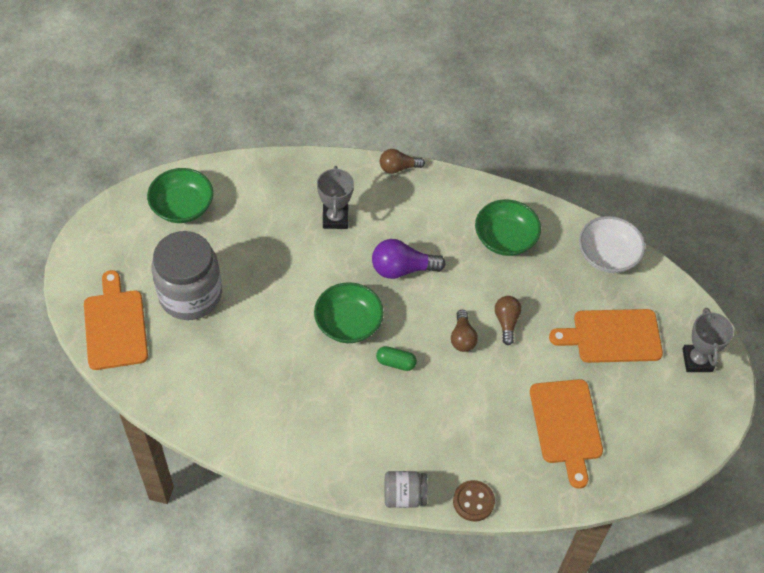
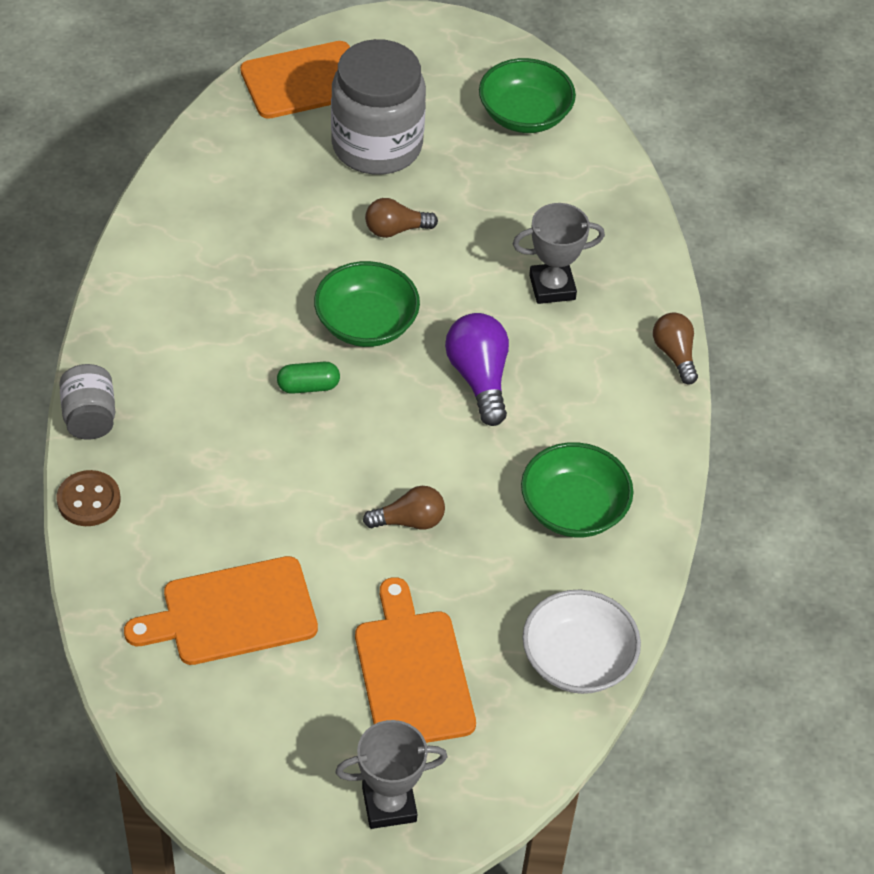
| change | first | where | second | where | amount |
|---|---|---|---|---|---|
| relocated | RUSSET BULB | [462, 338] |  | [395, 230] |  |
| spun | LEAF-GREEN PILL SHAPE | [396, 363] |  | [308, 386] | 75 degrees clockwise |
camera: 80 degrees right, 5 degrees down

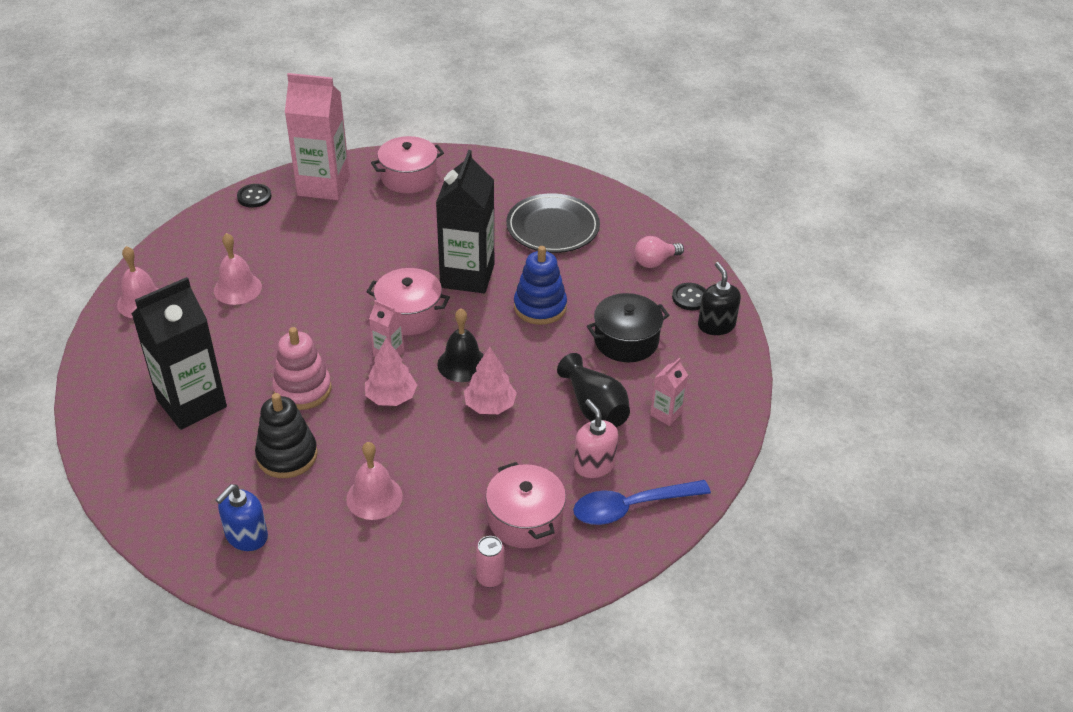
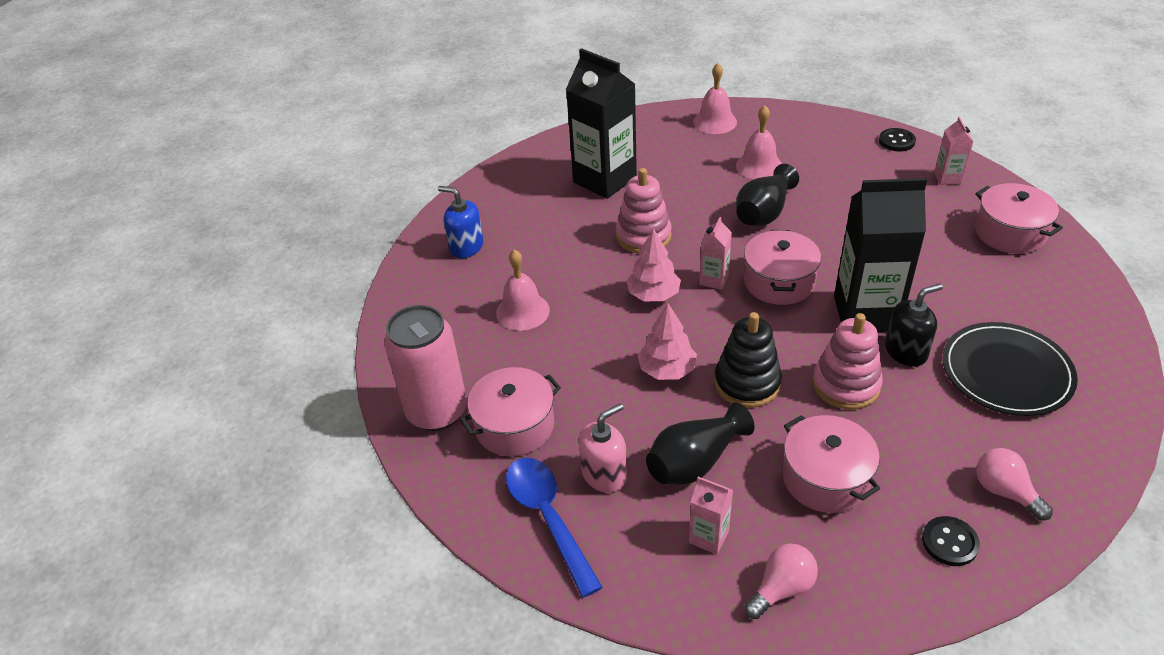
| change | first | where | second | where | amount |
|---|---|---|---|---|---|
| missing | EBONY BELL | [462, 364] |  |  |  |
| appeared |  |  | EBONY FLOWER VASE | [764, 213] |  |
| appeared |  |  | ROSY BULB | [781, 589] |  |
| relocated | EBONY RING STACKER | [287, 455] |  | [747, 383] |  |
| relocated | EBONY SOAP DISPENSER | [716, 325] |  | [906, 351] |  |
| colour | COBALT RING STACKER | [540, 307] | ROSY RING STACKER | [846, 385] |  |
| colour | EBONY COOKING POT | [626, 340] | ROSY COOKING POT | [825, 478] |  |
| size | ROSY CARTON | [323, 185] |  | [947, 178] | x0.46 |
| size | ROSY SODA CAN | [490, 578] |  | [437, 411] | x2.23 |
camera: 85 degrees right, 0 degrees up

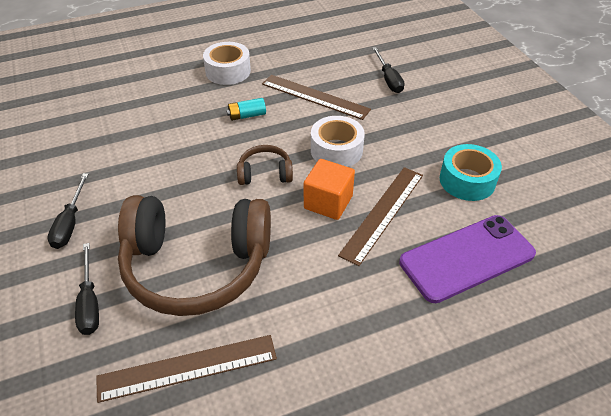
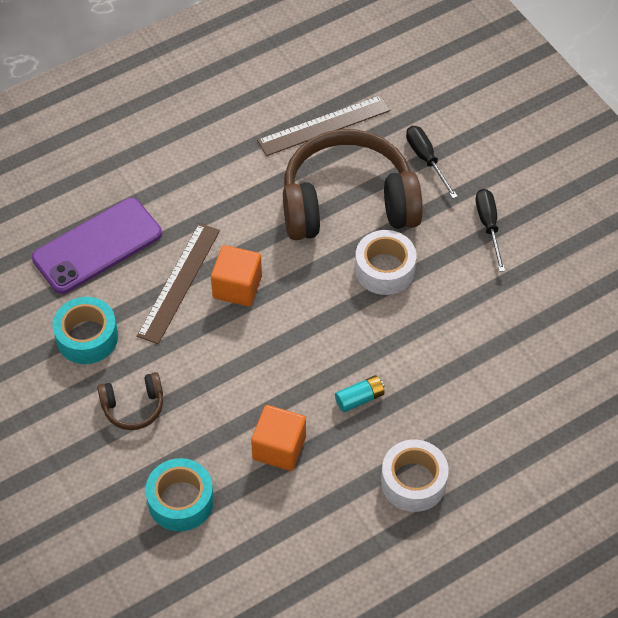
| change | first | where | second | where | amount |
|---|---|---|---|---|---|
| relocated | RUSSET HEADPHONES | [265, 173] |  | [133, 407] |  |
| relocated | PURE WHITE ROLL OF TAPE | [336, 150] |  | [384, 269] |  |
| exchanged | RUSSET MEASURING STICK | [315, 96] | ORANGE-COLOURED CUBE | [279, 448] |  |
| exchanged | EBONY FLAT SCREWDRIVER | [388, 79] | TEAL ROLL OF TAPE | [181, 501] |  |
camera: 170 degrees right, 10 degrees up

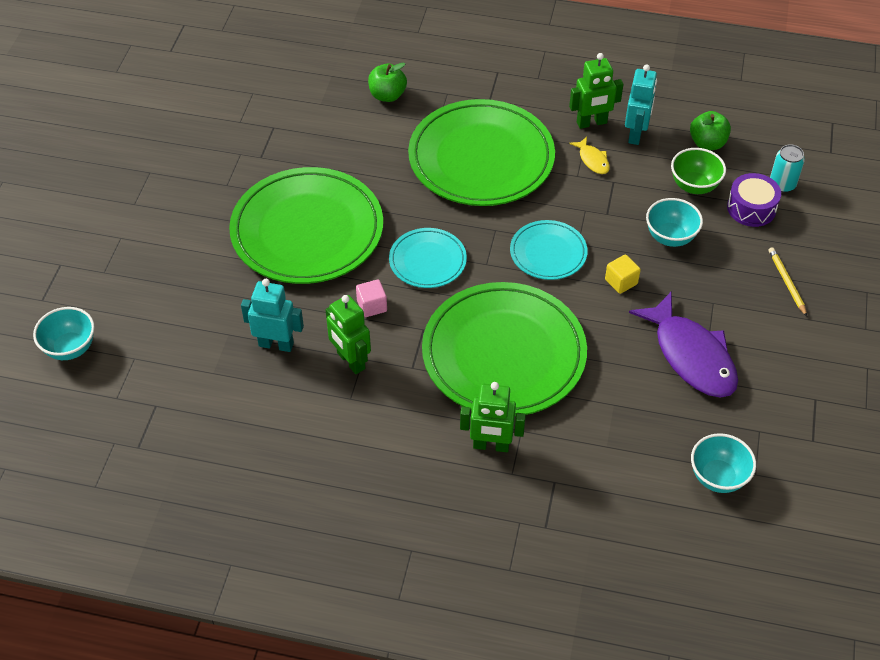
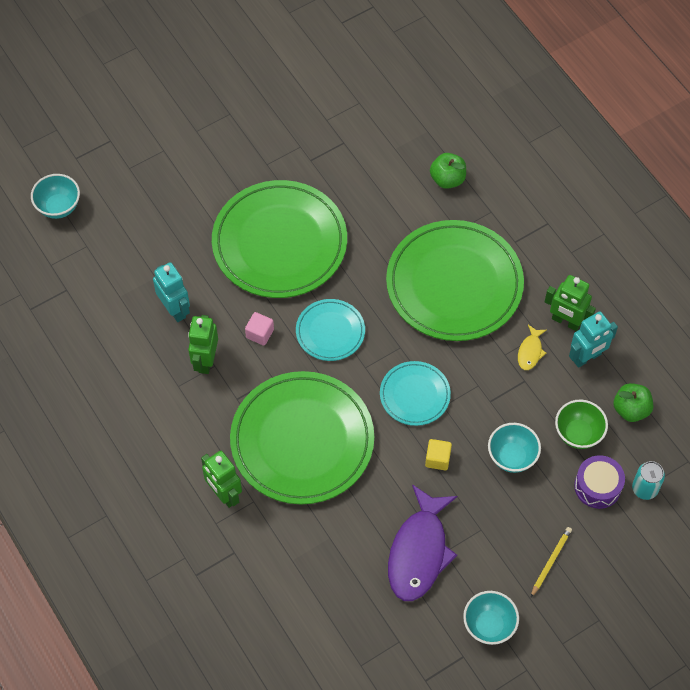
| change | first | where | second | where | amount |
|---|---|---|---|---|---|
| relocated | TEAL DEEP DISH | [718, 477] |  | [489, 625] |  |
camera: 45 degrees right, 10 degrees up

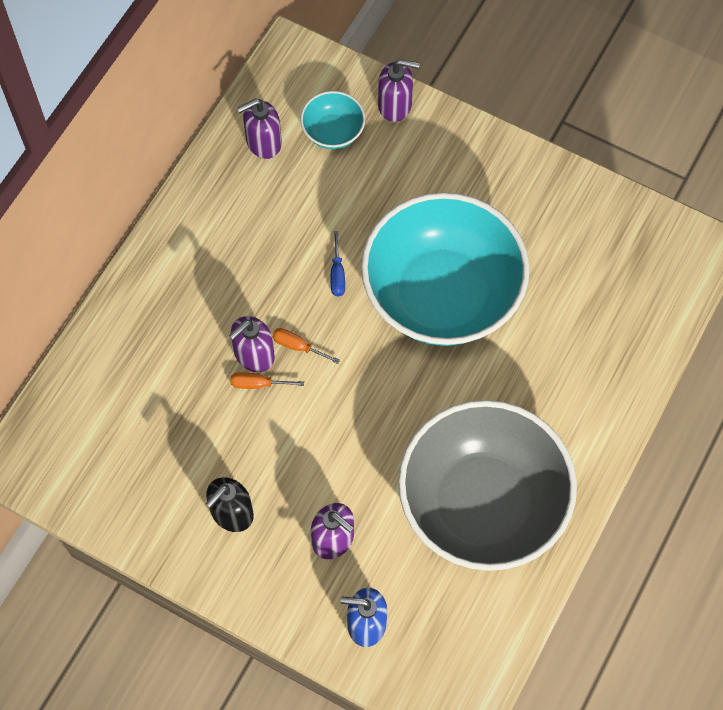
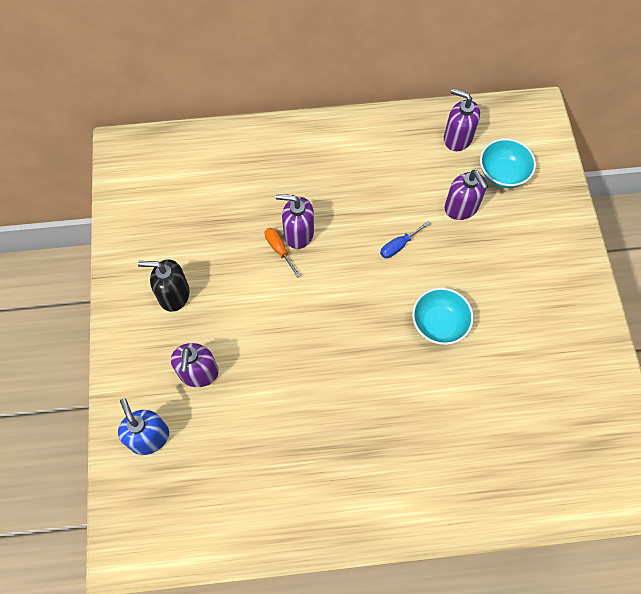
| change | first | where | second | where | amount |
|---|---|---|---|---|---|
| missing | ORANGE-COLOURED FLAT SCREWDRIVER | [298, 346] |  |  |  |
| missing | GRAY DEEP DISH | [482, 504] |  |  |  |
| relocated | PURPLE SOAP DISPENSER | [395, 105] |  | [461, 207] |  |
| size | TEAL DEEP DISH | [442, 295] |  | [439, 324] | x0.41 |
camera: 55 degrees right, 0 degrees up

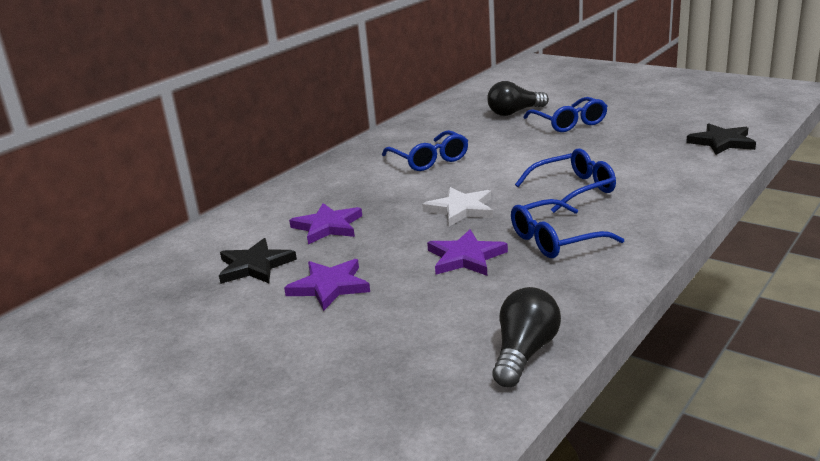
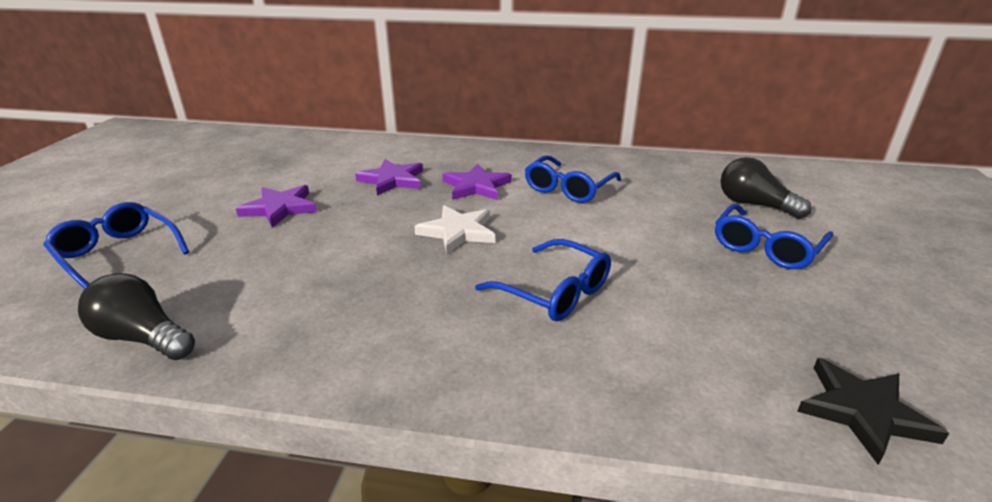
| change | first | where | second | where | amount |
|---|---|---|---|---|---|
| missing | EBONY STAR SHAPE | [255, 266] |  |  |  |
| relocated | PURPLE STAR SHAPE | [465, 257] |  | [476, 186] |  |
| relocated | COBALT SPECTACLES | [555, 240] |  | [118, 254] |  |
| spun | EBONY BULB | [524, 353] |  | [143, 338] | 150 degrees counterclockwise |
camera: 60 degrees right, 5 degrees up

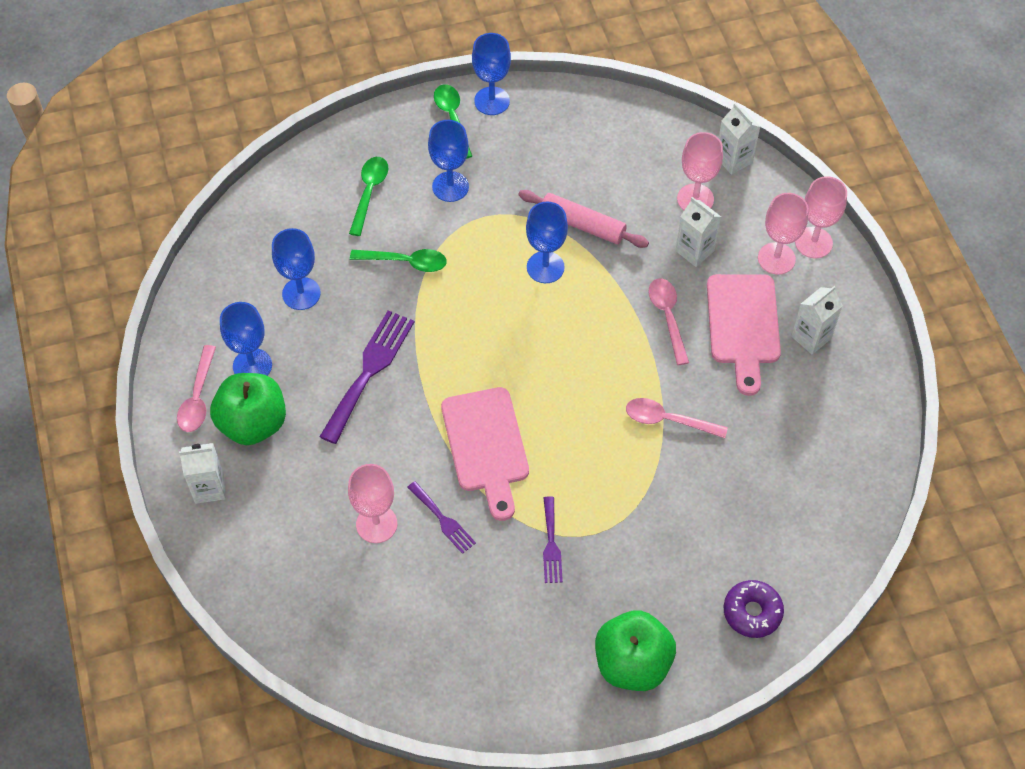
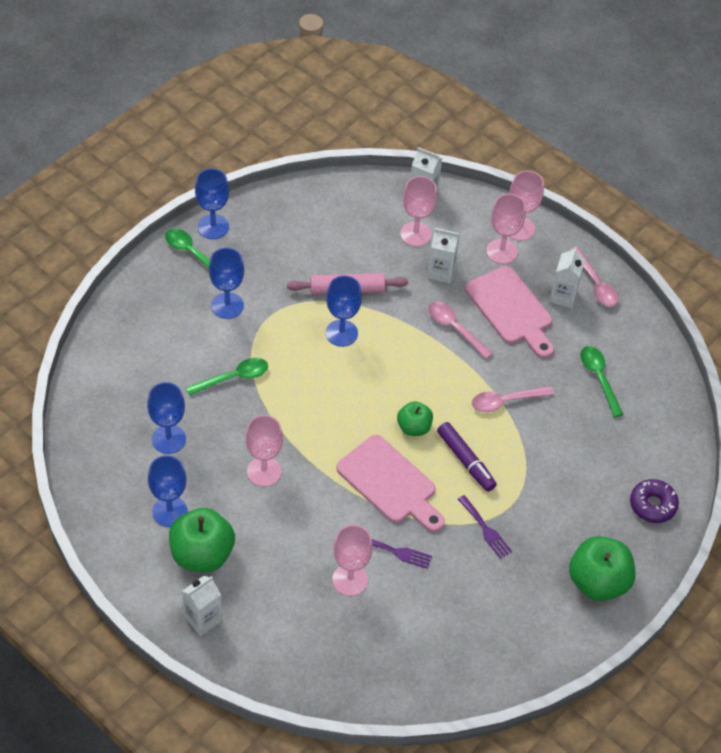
| change | first | where | second | where | amount |
|---|---|---|---|---|---|
| appeared |  |  | LEAF-GREEN APPLE FRUIT | [414, 427] |  |
| appeared |  |  | PURPLE FELT PEN | [465, 461] |  |
| relocated | ROSY SPOON | [198, 397] |  | [595, 284] |  |
| relocated | LEAF-GREEN SPOON | [369, 193] |  | [599, 378] |  |
| exchanged | PURPLE TABLE FORK | [369, 371] | ROSY CHALICE | [264, 471] |  |
camera: 35 degrees left, 5 degrees down

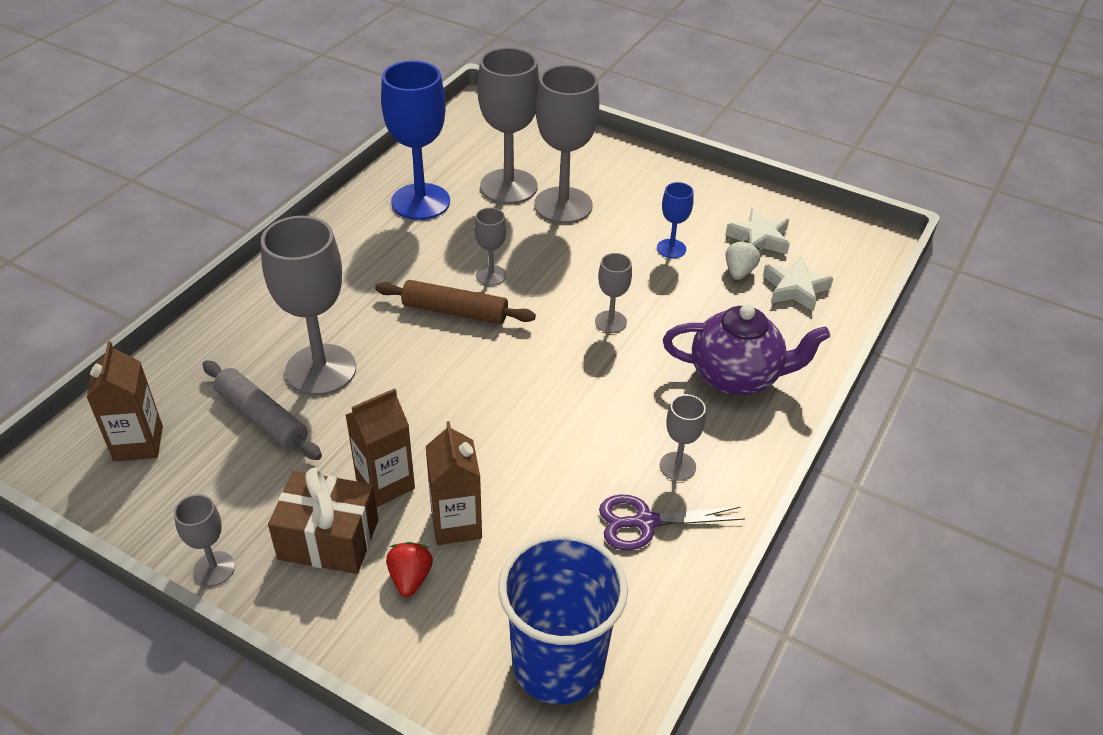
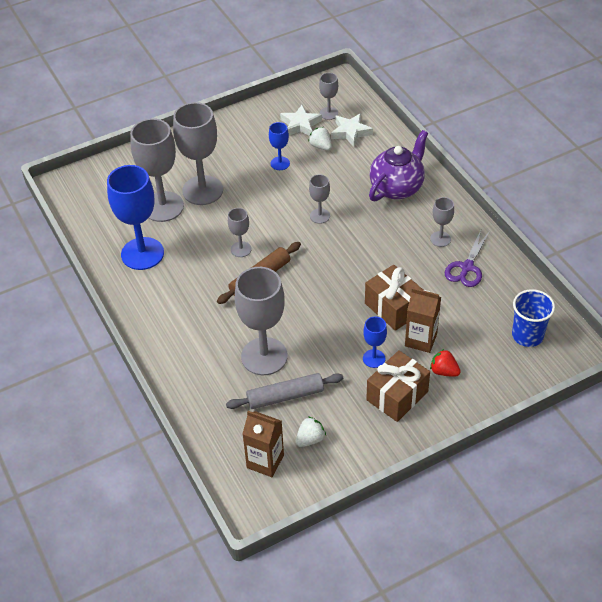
| change | first | where | second | where | amount |
|---|---|---|---|---|---|
| appeared |  |  | PURE WHITE TOY STRAWBERRY | [310, 439] |  |
| appeared |  |  | RUSSET WRAPPED GIFT | [393, 307] |  |
| relocated | GRAY CHALICE | [214, 568] |  | [329, 113] |  |
| exchanged | RUSSET CARTON | [385, 483] | COBALT CHALICE | [374, 358] |  |
| size | COBALT BEAKER | [558, 664] |  | [527, 335] | x0.66 |
camera: 55 degrees left, 5 degrees up

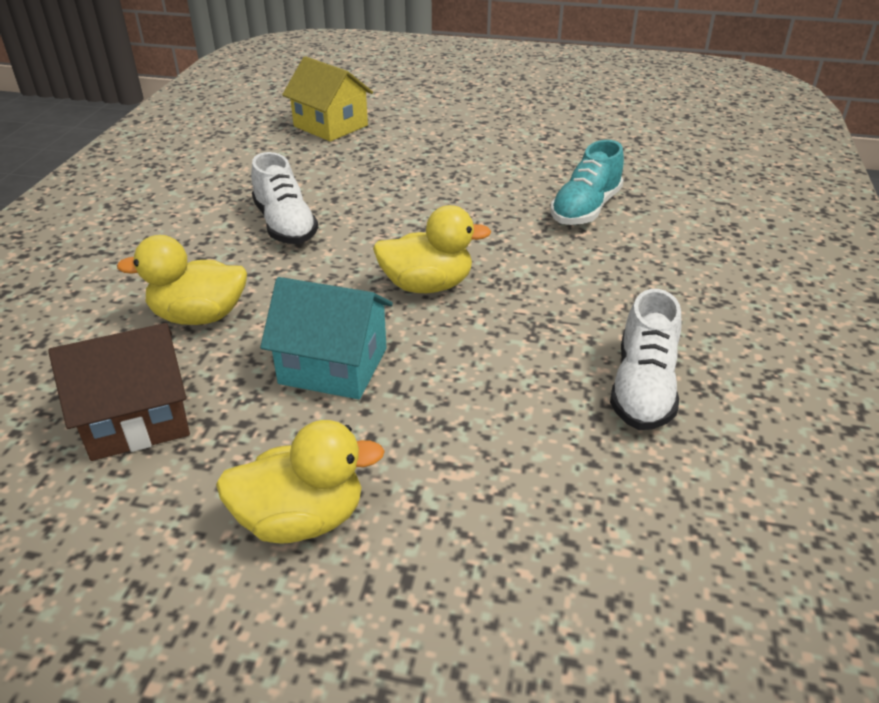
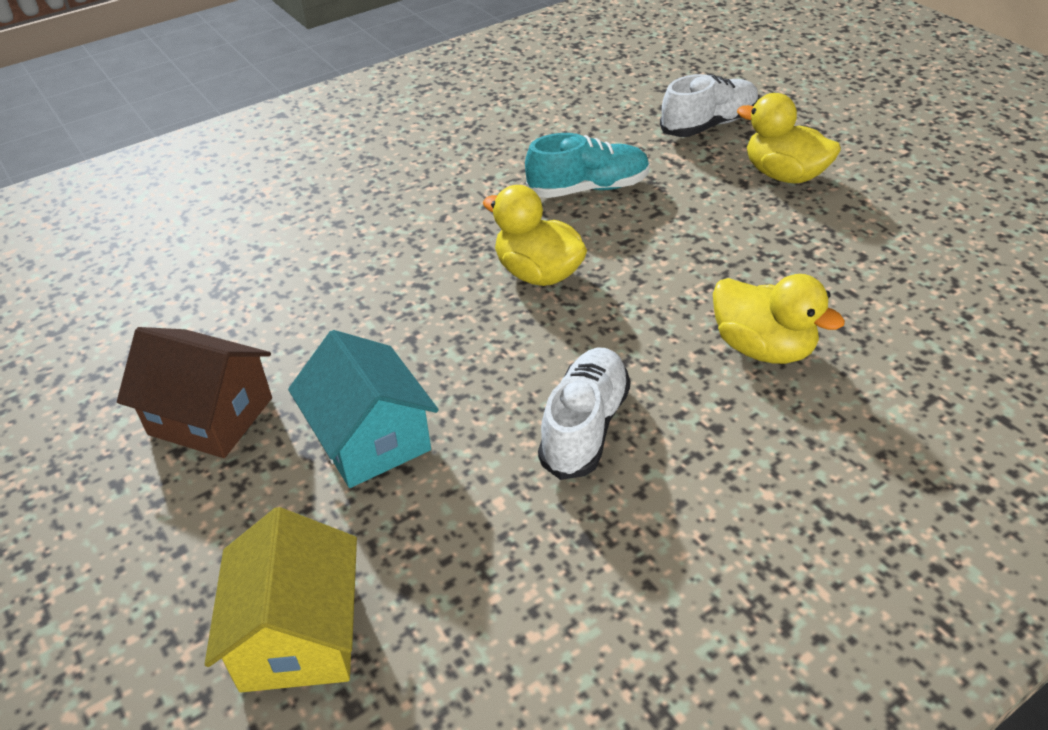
| change | first | where | second | where | amount |
|---|---|---|---|---|---|
| relocated | RUSSET HOUSE | [136, 419] |  | [211, 416] |  |
| relocated | TEAL HOUSE | [333, 366] |  | [371, 438] |  |
| relocated | TEAL SHOE | [585, 209] |  | [588, 188] |  |
| relocated | PURE WHITE SHOE | [643, 388] |  | [709, 125] |  |
camera: 135 degrees left, 5 degrees up

